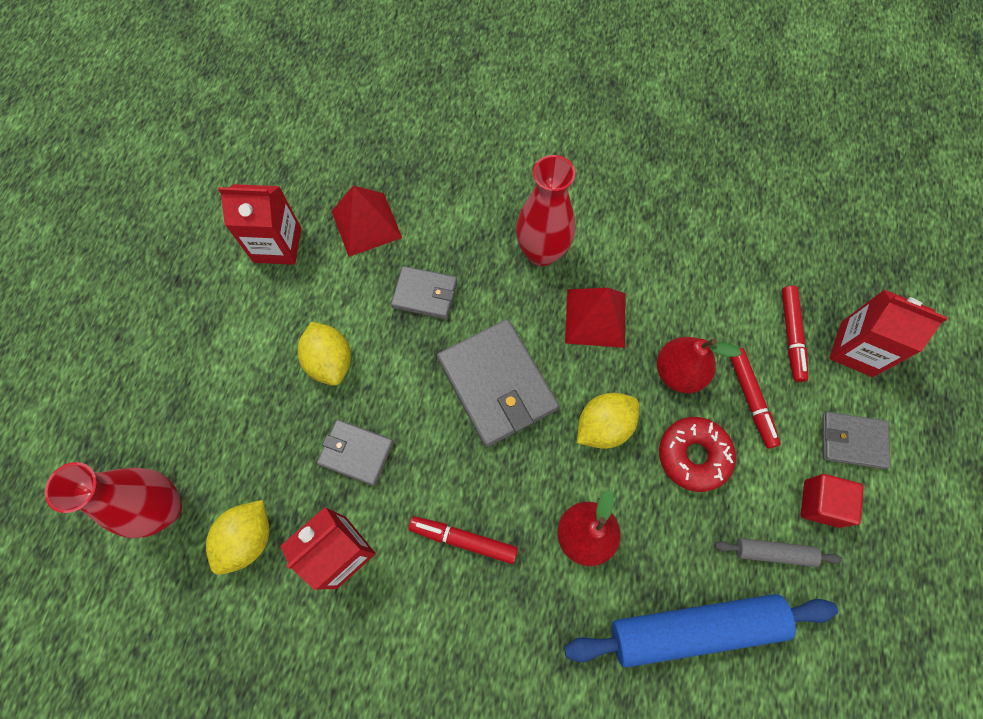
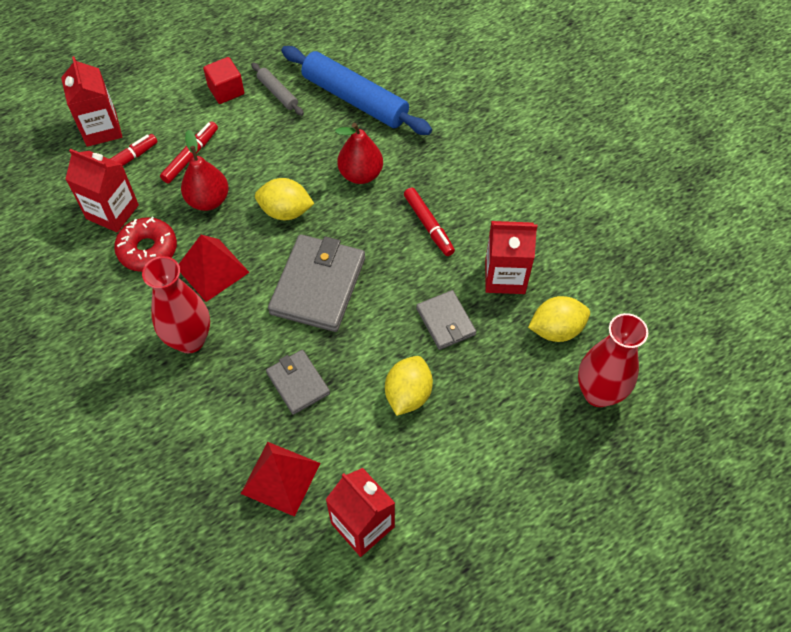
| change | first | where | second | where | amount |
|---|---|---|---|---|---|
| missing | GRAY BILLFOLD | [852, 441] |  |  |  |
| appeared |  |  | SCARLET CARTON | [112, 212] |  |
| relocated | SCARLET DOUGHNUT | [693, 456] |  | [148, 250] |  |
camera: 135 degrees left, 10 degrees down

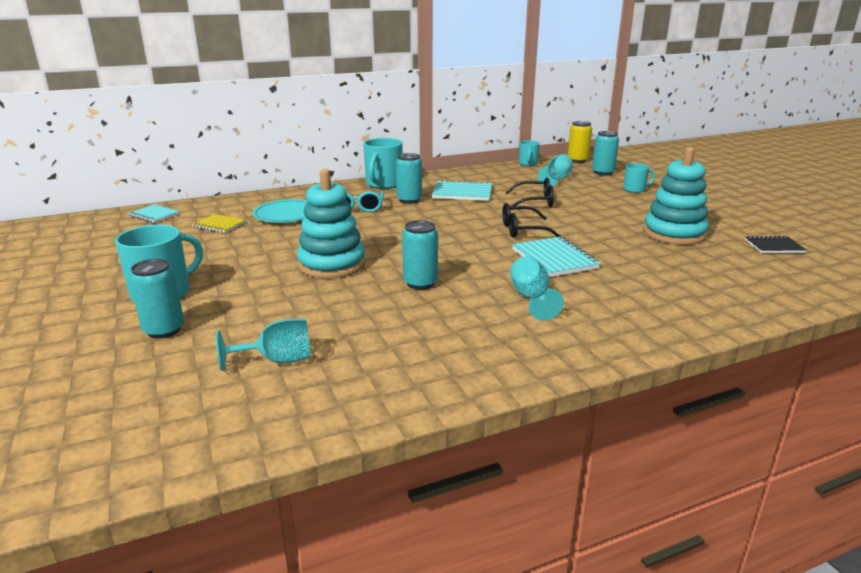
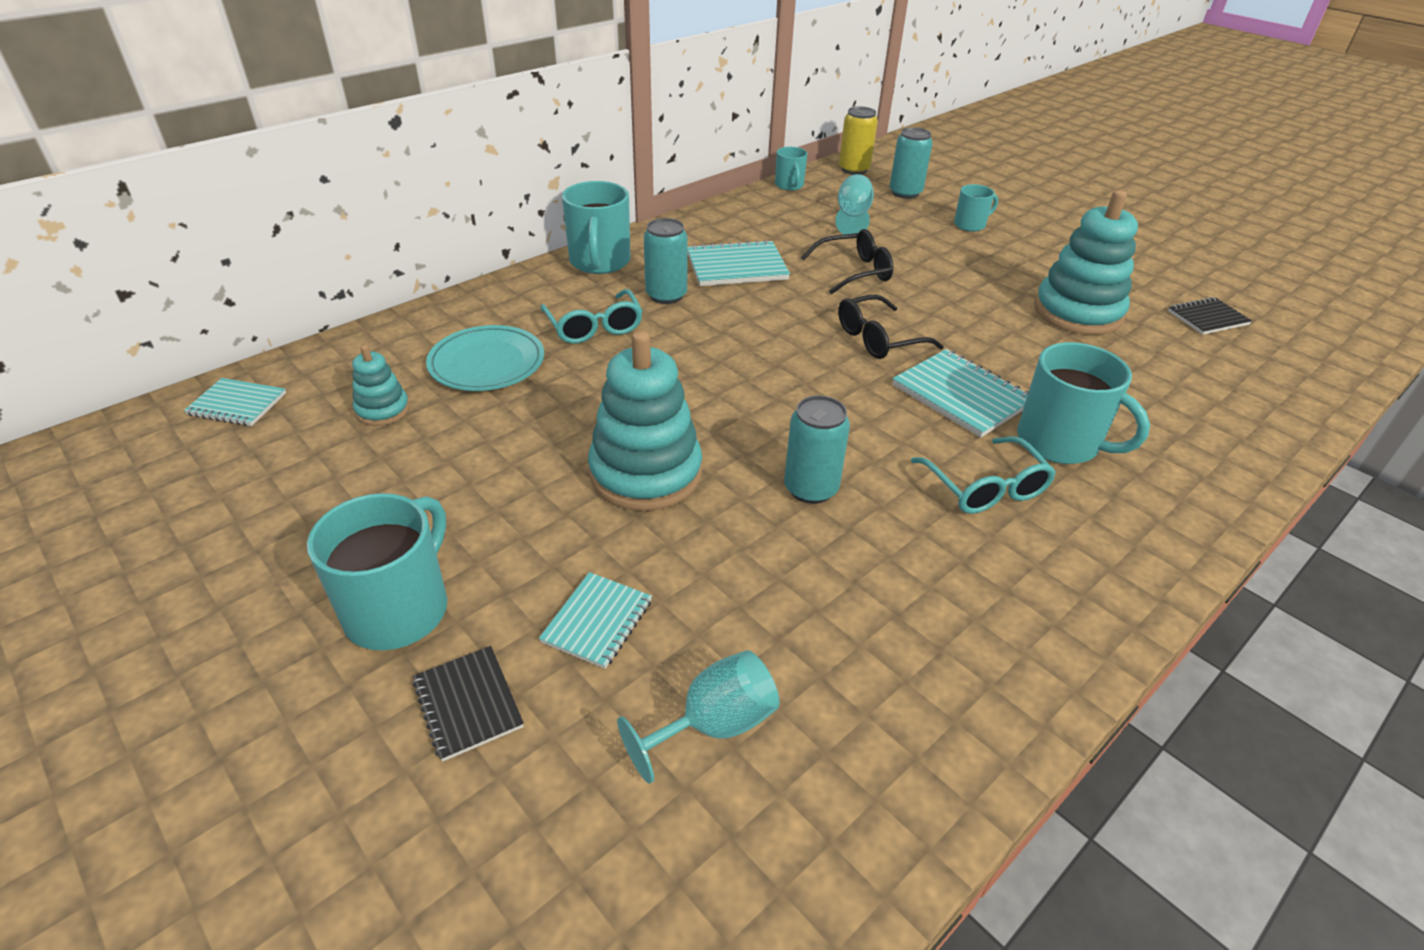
| change | first | where | second | where | amount |
|---|---|---|---|---|---|
| appeared |  |  | TEAL NOTEPAD | [597, 621] |  |
| appeared |  |  | TEAL TEA MUG | [1059, 442] |  |
| exchanged | TEAL SODA CAN | [164, 330] | EBONY NOTEPAD | [468, 704] |  |
| exchanged | YELLOW NOTEPAD | [219, 225] | TEAL RING STACKER | [382, 410] |  |
| exchanged | TEAL CHALICE | [531, 298] | TEAL SPECTACLES | [986, 488] |  |
camera: 20 degrees left, 15 degrees up

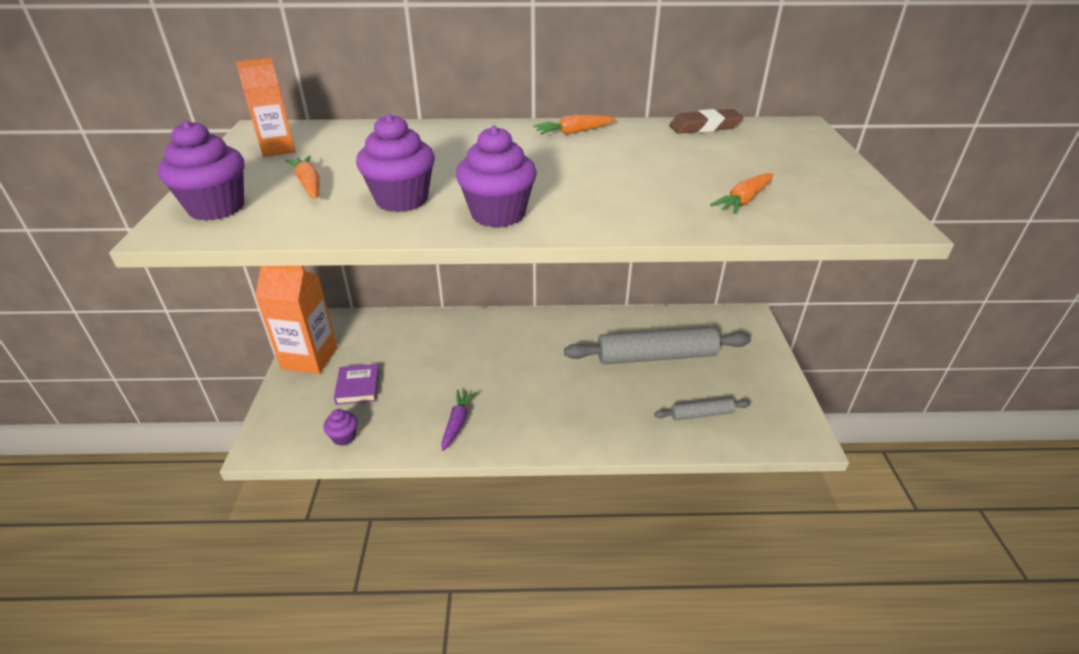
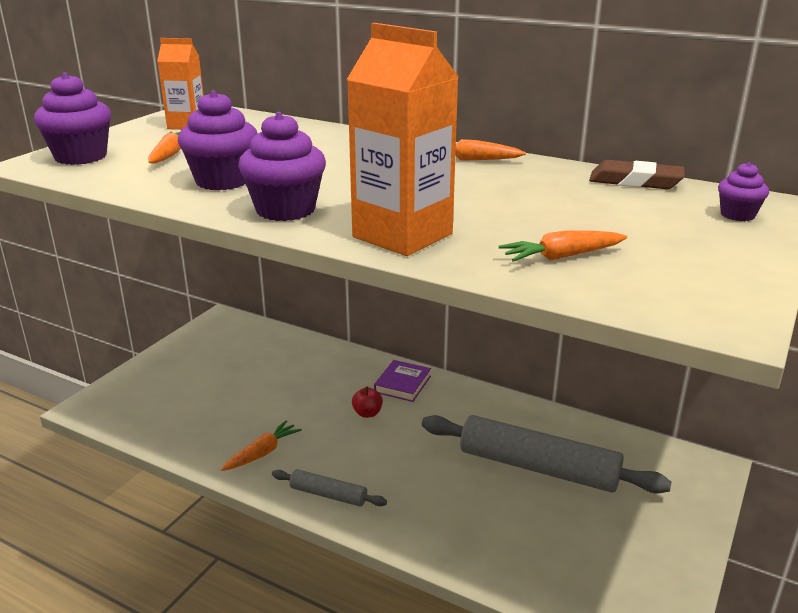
| change | first | where | second | where | amount |
|---|---|---|---|---|---|
| appeared |  |  | SCARLET APPLE FRUIT | [367, 413] |  |
| relocated | ORANGE-COLOURED CARTON | [309, 358] |  | [402, 235] |  |
| relocated | PURPLE CUPCAKE | [344, 437] |  | [737, 215] |  |
| relocated | PURPLE HARDCOVER | [358, 387] |  | [403, 384] |  |
| relocated | GRAY DOUGH ROLLER | [701, 414] |  | [328, 495] |  |
| colour | PURPLE ROOT VEGETABLE | [457, 423] | ORANGE-COLOURED ROOT VEGETABLE | [262, 453] |  |
camera: 30 degrees right, 10 degrees down

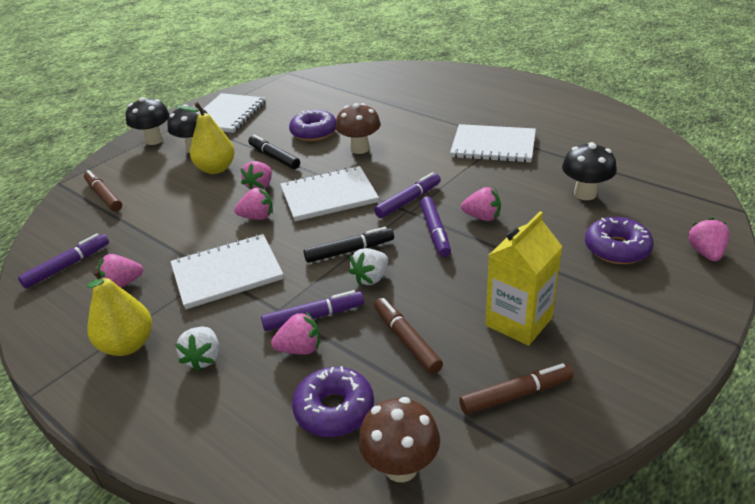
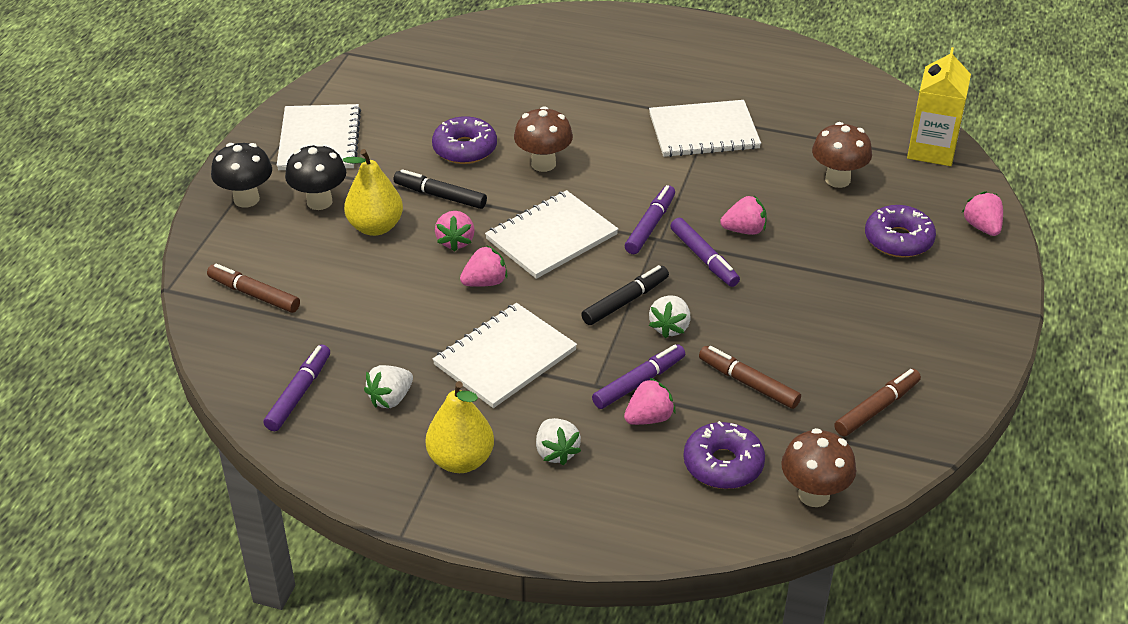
| change | first | where | second | where | amount |
|---|---|---|---|---|---|
| relocated | YELLOW CARTON | [519, 321] |  | [931, 150] |  |
| colour | ROSY TOY STRAWBERRY | [122, 284] | PURE WHITE TOY STRAWBERRY | [390, 398] |  |
| colour | EBONY TOADSTOOL | [585, 194] | RUSSET TOADSTOOL | [837, 179] |  |
camera: 25 degrees left, 5 degrees up

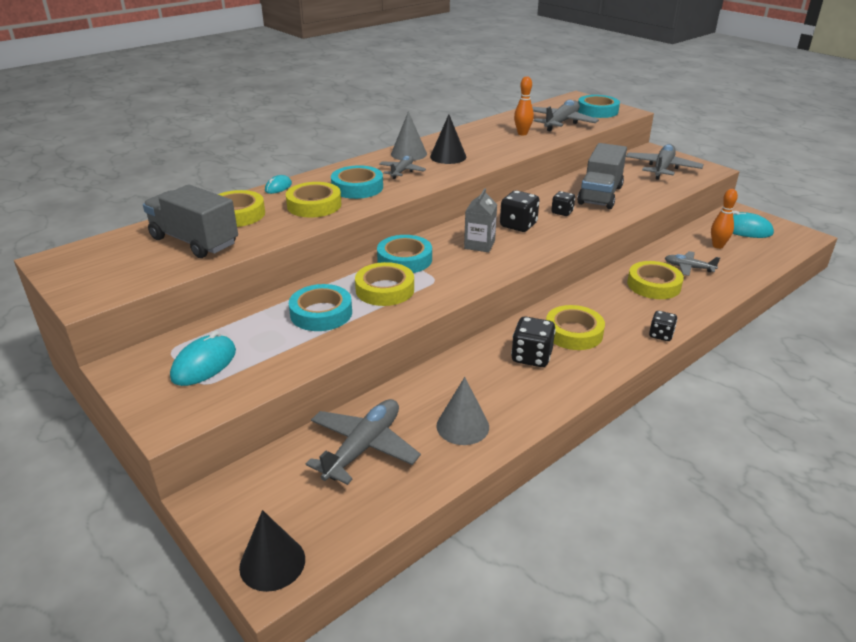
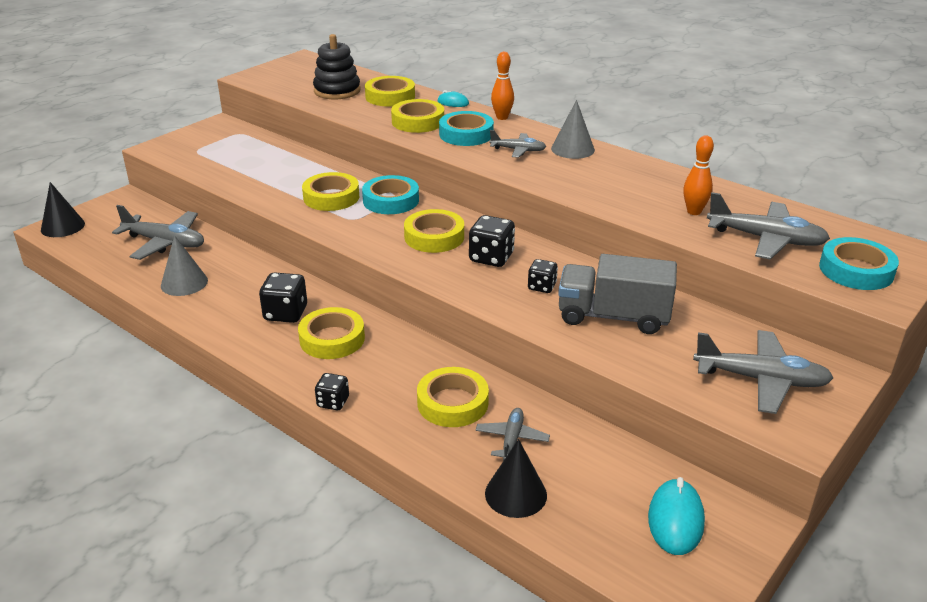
| change | first | where | second | where | amount |
|---|---|---|---|---|---|
| missing | TEAL COMPUTER MOUSE | [204, 364] |  |  |  |
| missing | TEAL ROLL OF TAPE | [321, 313] |  |  |  |
| relocated | EBONY SOLID CONE | [448, 157] |  | [516, 494] |  |
| relocated | ORANGE-COLOURED SKITTLE | [717, 246] |  | [502, 117] |  |
| exchanged | GRAY LORRY | [194, 241] | EBONY RING STACKER | [337, 91] |  |
| exchanged | GRAY CARTON | [479, 245] | YELLOW ROLL OF TAPE | [434, 237] |  |
camera: 80 degrees right, 0 degrees up

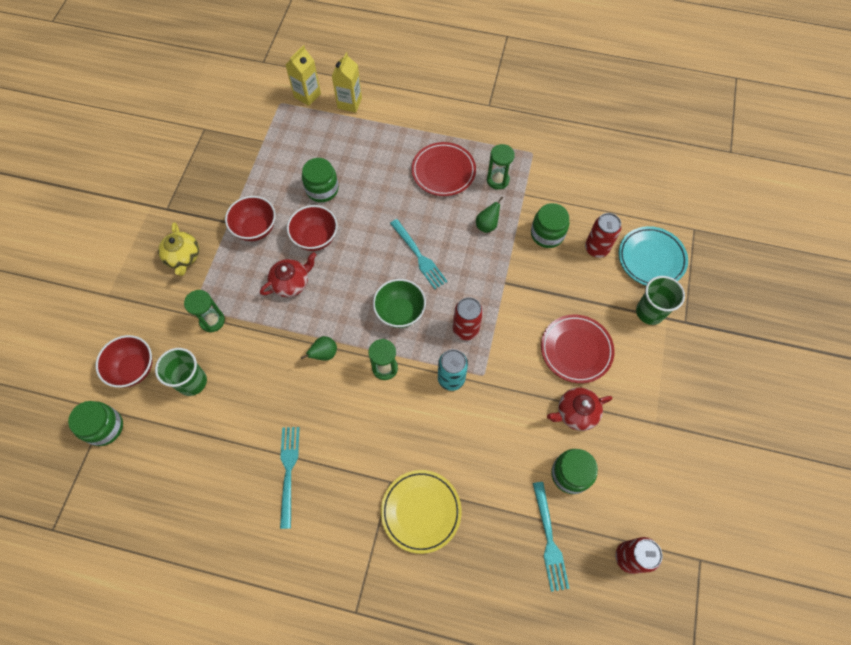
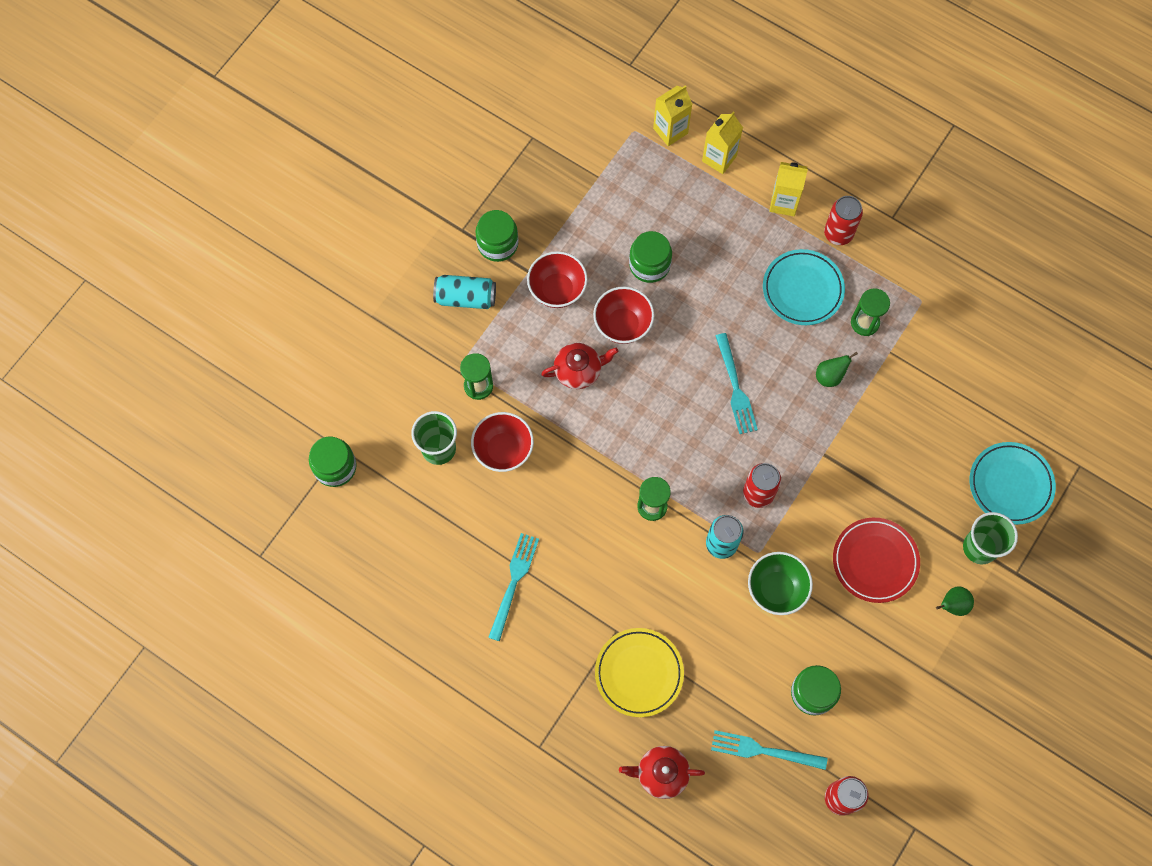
| change | first | where | second | where | amount |
|---|---|---|---|---|---|
| appeared |  |  | YELLOW CARTON | [783, 203] |  |
| relocated | SCARLET DEEP DISH | [134, 369] |  | [503, 450] |  |
| relocated | LEAF-GREEN TOY PEAR | [324, 354] |  | [952, 605] |  |
| relocated | LEAF-GREEN DEEP DISH | [400, 312] |  | [776, 589] |  |
| relocated | LEAF-GREEN PRESERVE JAR | [547, 234] |  | [497, 244] |  |
| relocated | SCARLET CHINA TEAPOT | [576, 413] |  | [661, 773] |  |
| relocated | SCARLET SODA CAN | [596, 248] |  | [838, 233] |  |
| exchanged | YELLOW CHINA TEAPOT | [183, 257] | TEAL SODA CAN | [466, 298] |  |
| colour | SCARLET DINNER PLATE | [443, 171] | TEAL DINNER PLATE | [802, 289] |  |
| spun | TEAL TABLE FORK | [549, 540] |  | [763, 751] | 90 degrees clockwise |
camera: 20 degrees right, 5 degrees up

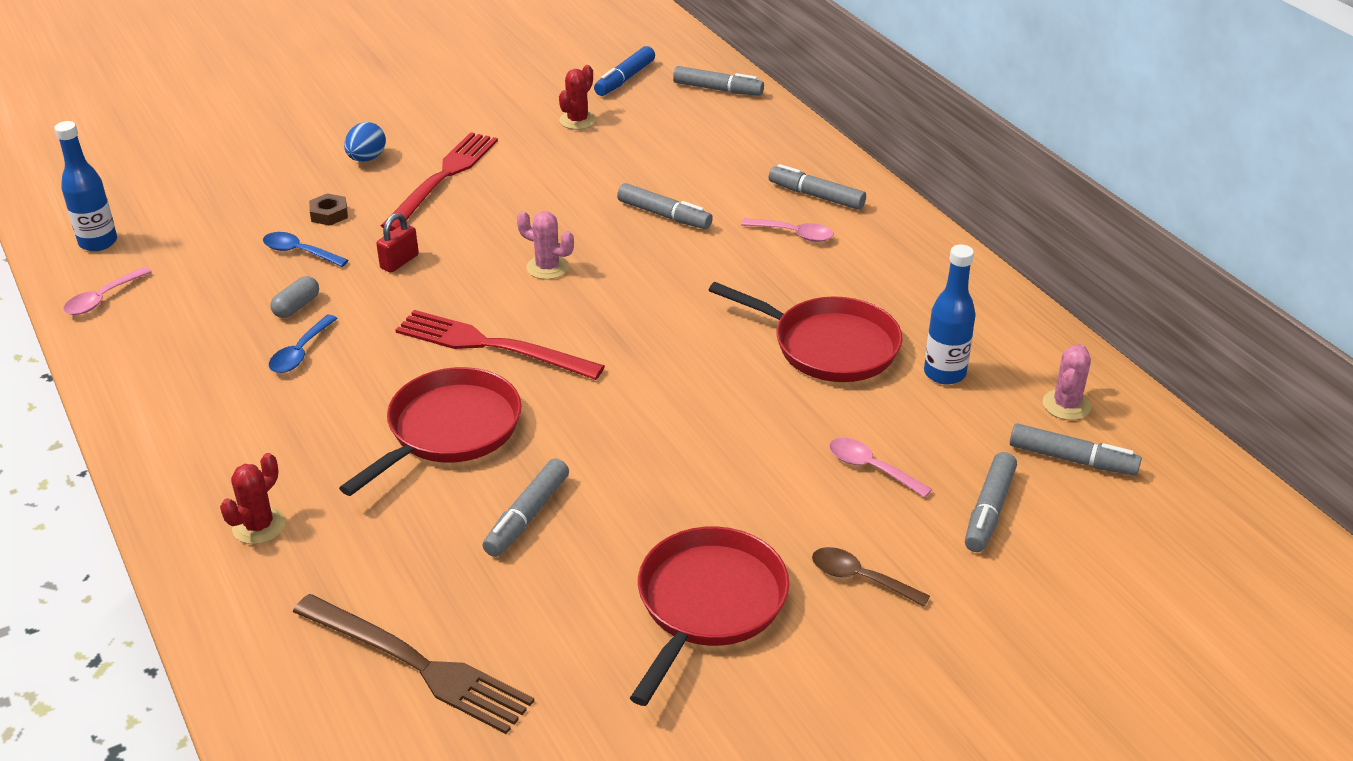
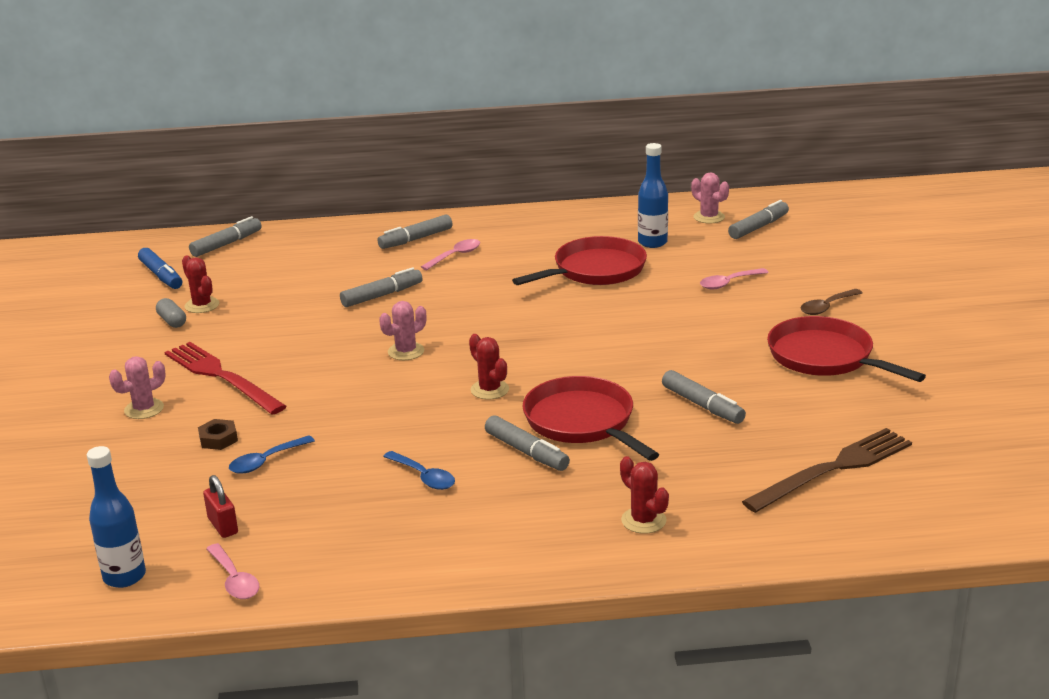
| change | first | where | second | where | amount |
|---|---|---|---|---|---|
| relocated | GRAY PILL SHAPE | [296, 306] |  | [172, 321] |  |
| relocated | SCARLET PADLOCK | [399, 262] |  | [223, 526] |  |
| relocated | GRAY FELT PEN | [989, 510] |  | [526, 452] |  |
| exchanged | COBALT EGG | [366, 159] | ROSY CACTUS | [144, 409] |  |
| exchanged | SCARLET TABLE FORK | [491, 346] | SCARLET CACTUS | [489, 390] |  |
camera: 65 degrees left, 10 degrees down

